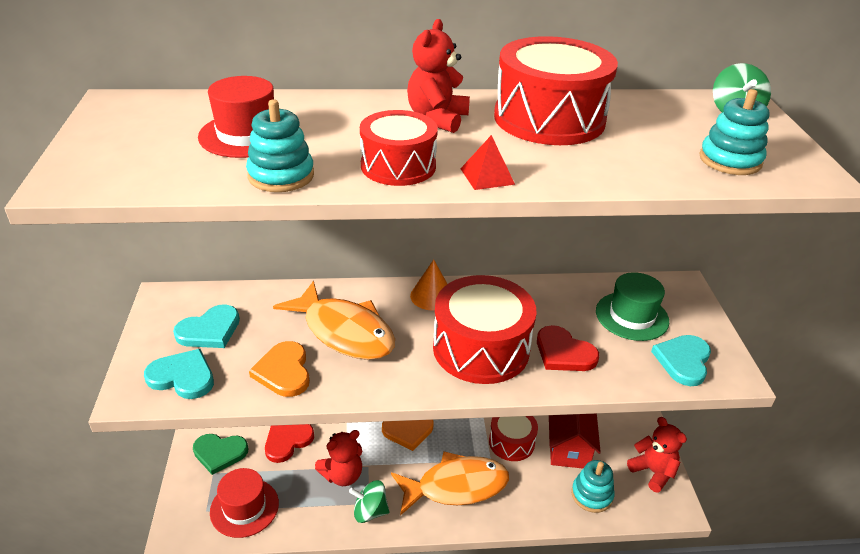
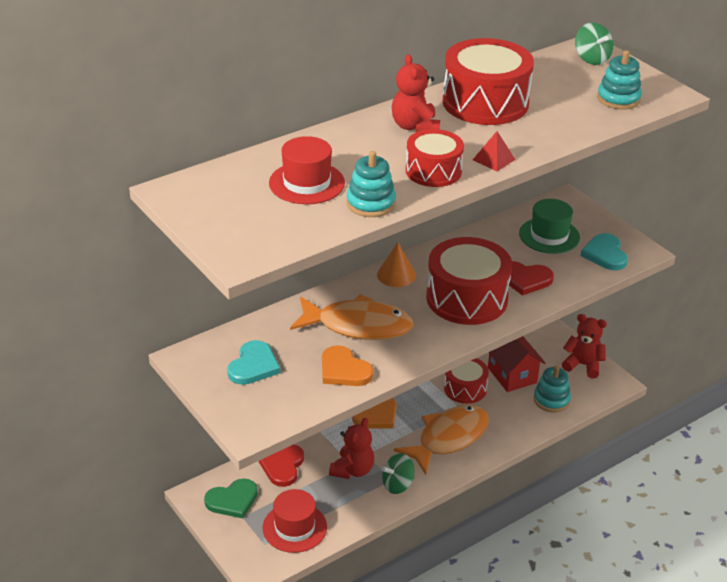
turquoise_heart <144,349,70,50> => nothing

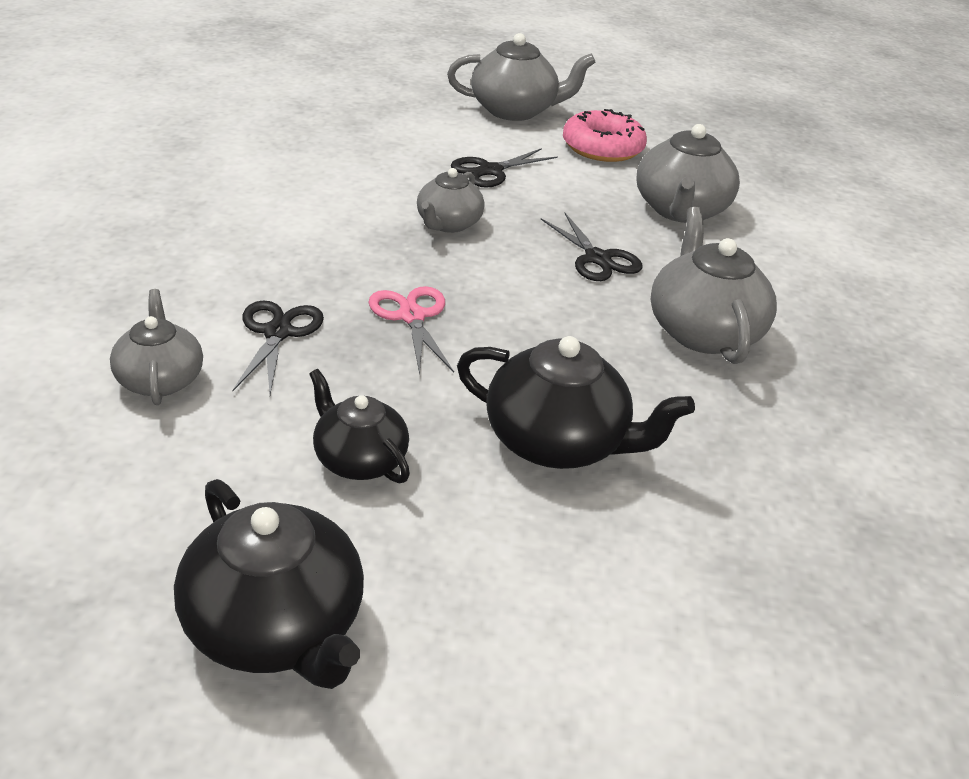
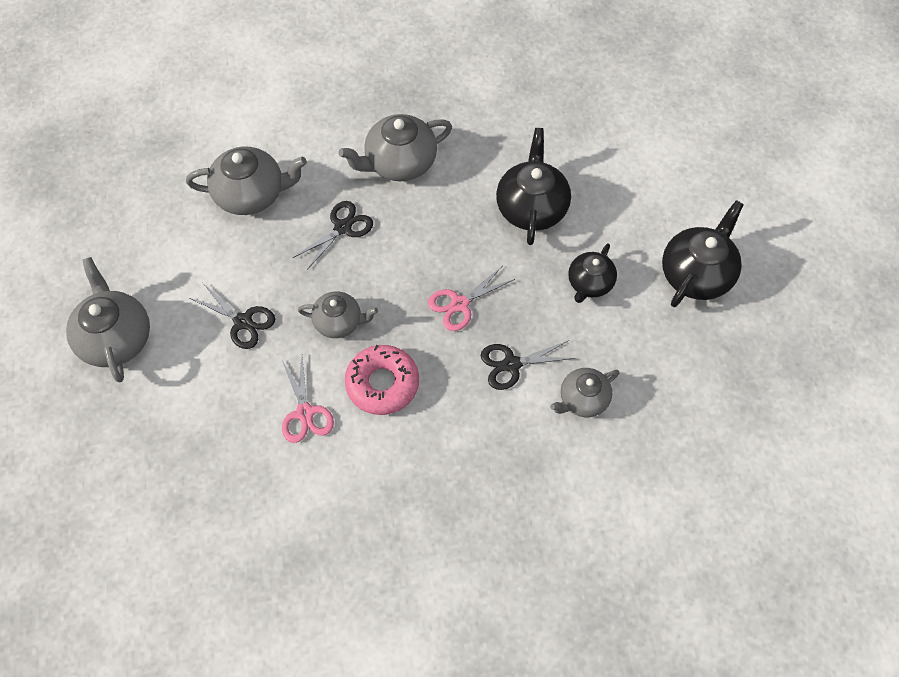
pink_donut <563,109,84,53> => pink_donut <345,345,74,70>, moved
nothing => pink_scissors <282,357,52,86>

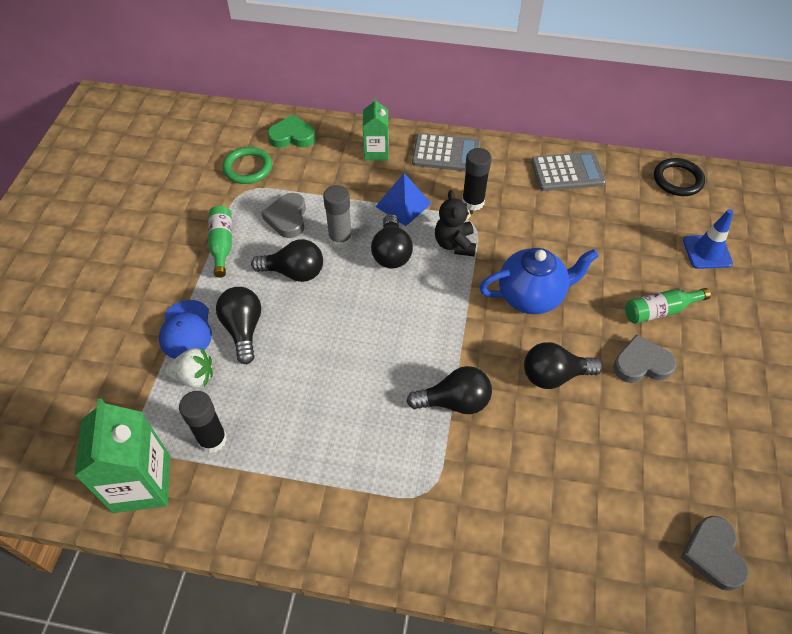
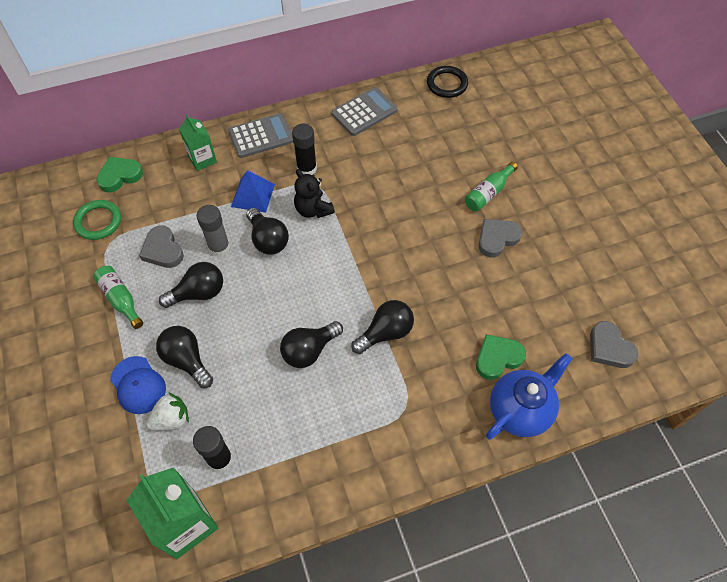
blue_traffic_cone <683,209,50,60> => nothing
blue_teapot <479,248,120,66> => blue_teapot <486,353,86,87>, moved
black_light_bulb <524,342,79,47> => black_light_bulb <280,321,63,47>, moved
nothing => green_heart <476,334,50,46>

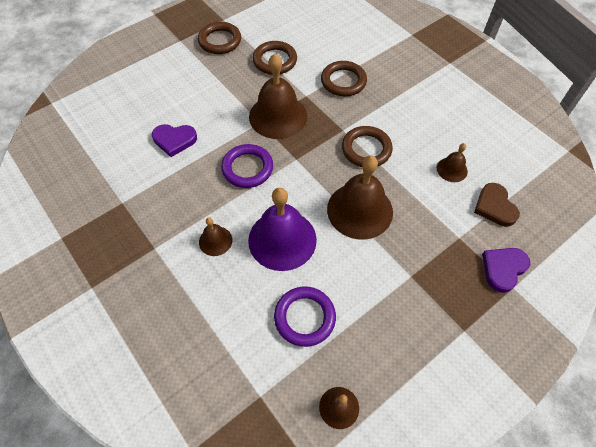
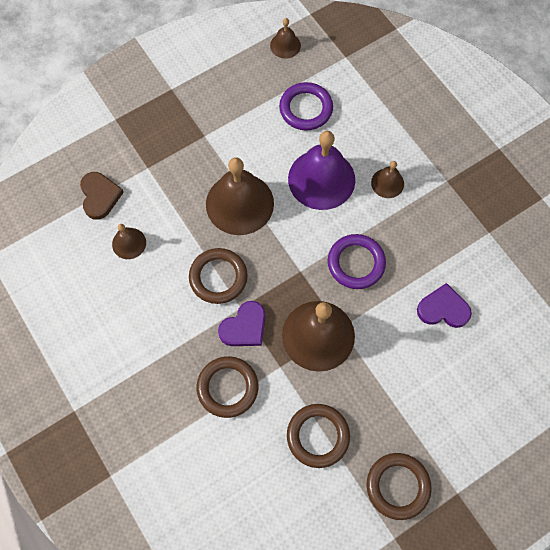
purple_heart <482,248,48,45> => purple_heart <218,301,47,45>, moved

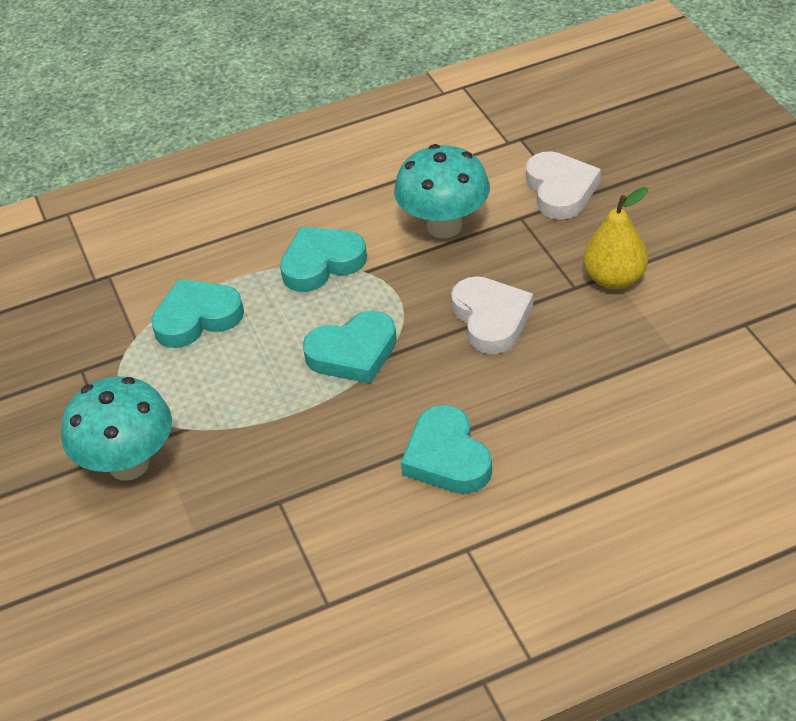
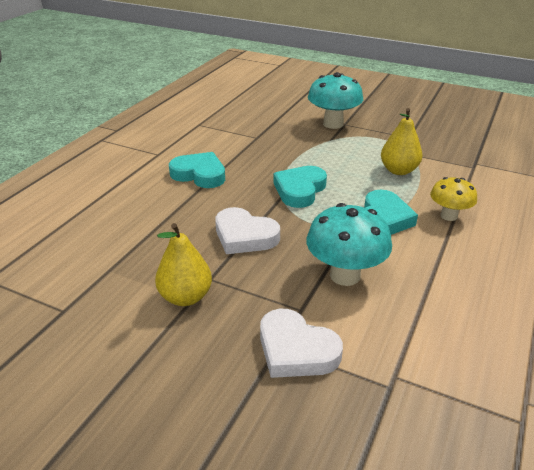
turquoise_heart <151,279,93,69> => yellow_pear <381,108,42,67>
nothing => yellow_mushroom <430,177,47,44>

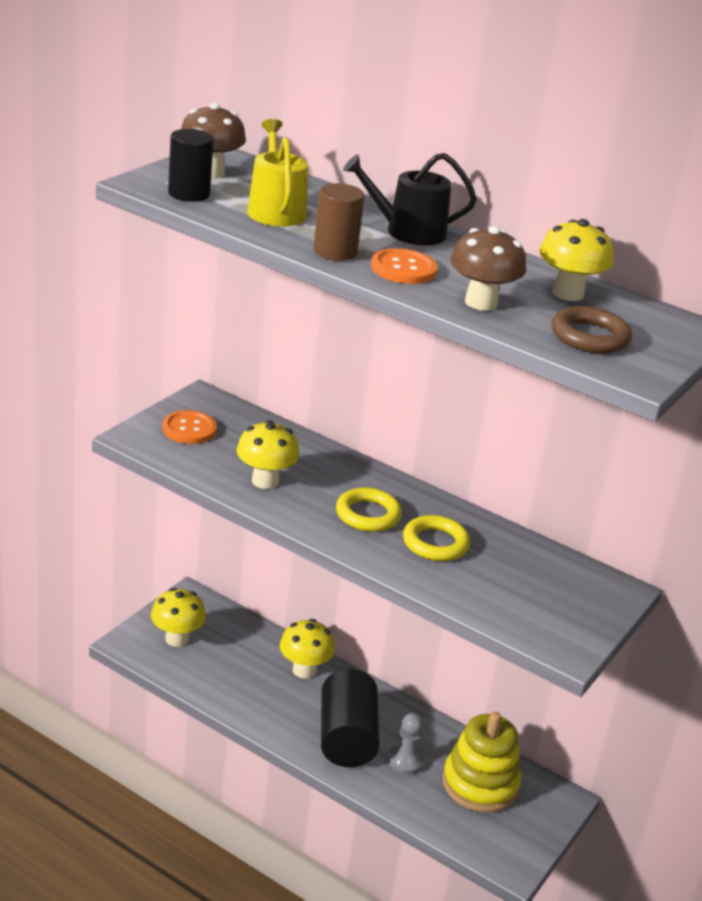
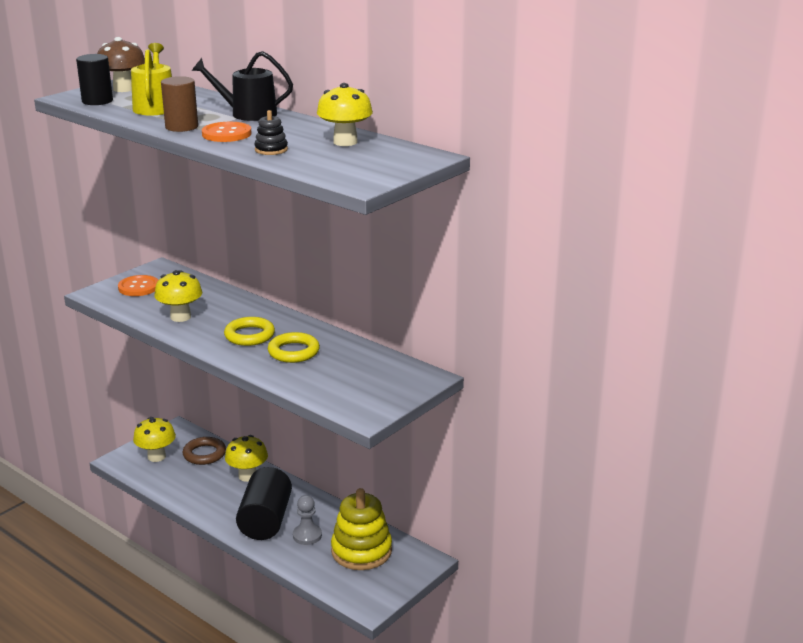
brown_mushroom <450,226,76,85> => black_stacking_toy <254,110,34,45>
brown_ring <552,306,80,47> => brown_ring <183,437,43,28>, moved

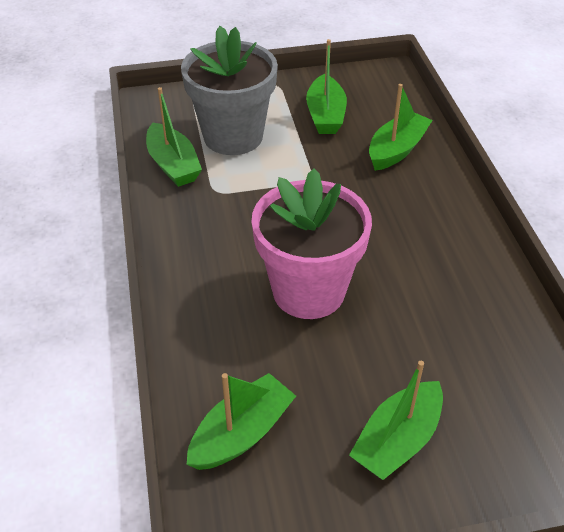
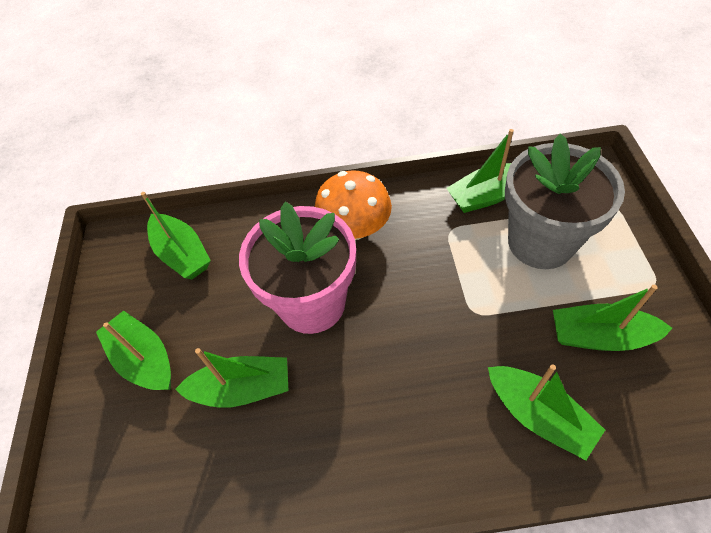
nothing => orange_mushroom <315,170,77,70>
nothing => green_boat <175,348,114,60>

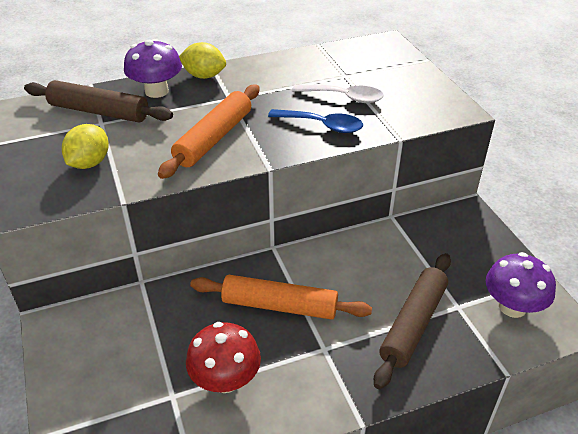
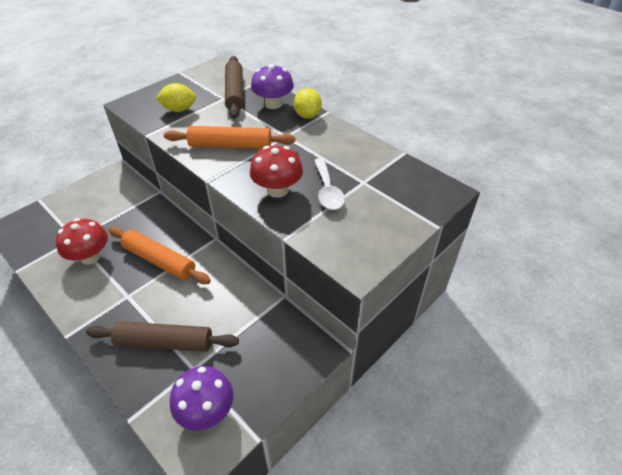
blue_spoon <268,109,95,24> => red_mushroom <250,146,53,52>
orange_rolling_pin <190,275,182,45> => orange_rolling_pin <109,227,102,57>, 45 degrees counterclockwise

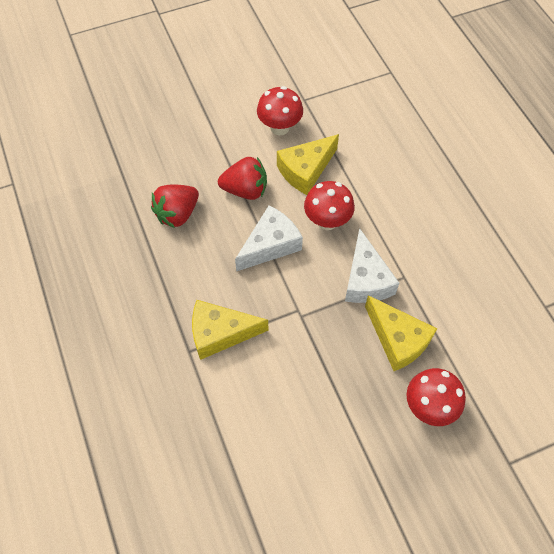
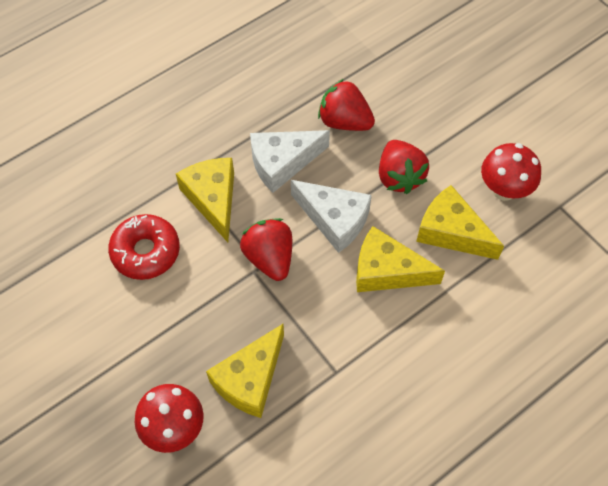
red_mushroom <304,181,51,49> => yellow_cheese <356,226,89,66>
white_cheese <345,228,54,75> => white_cheese <250,130,80,63>, moved
nothing => red_donut <108,214,72,66>
nothing => red_strawberry <240,218,52,63>

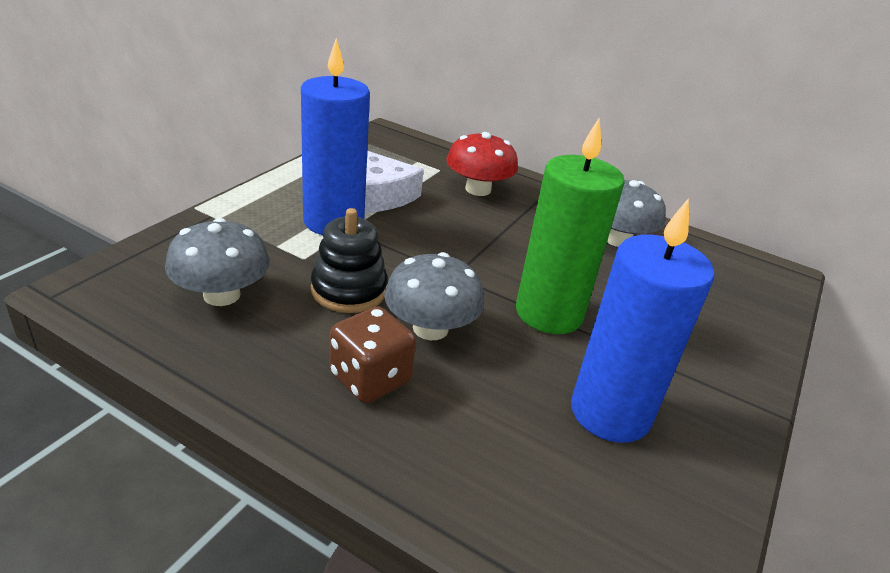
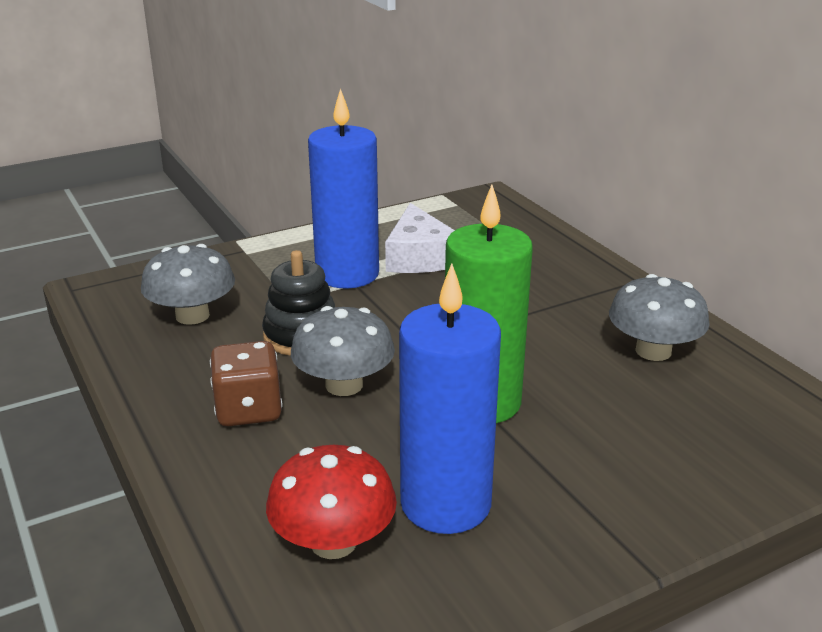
red_mushroom <446,132,72,64> => red_mushroom <266,445,131,114>, moved

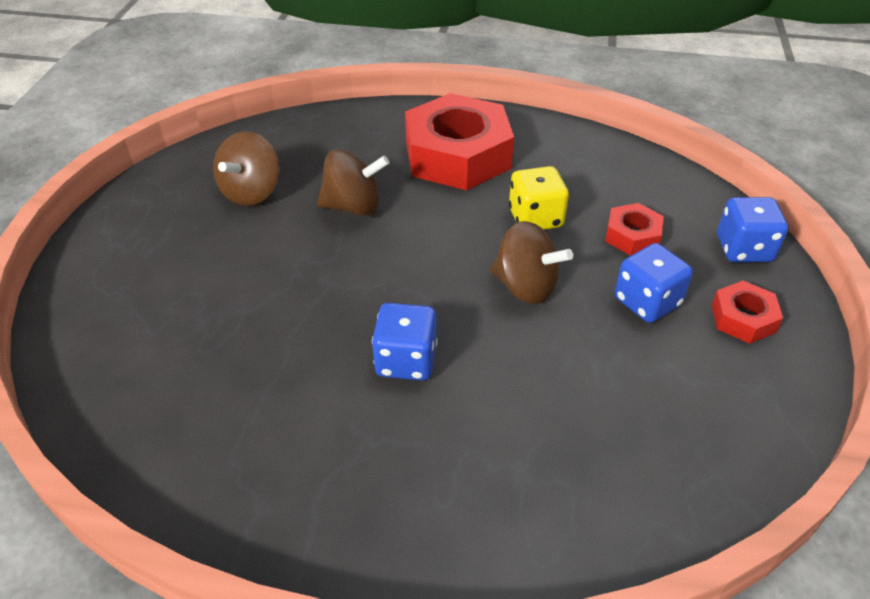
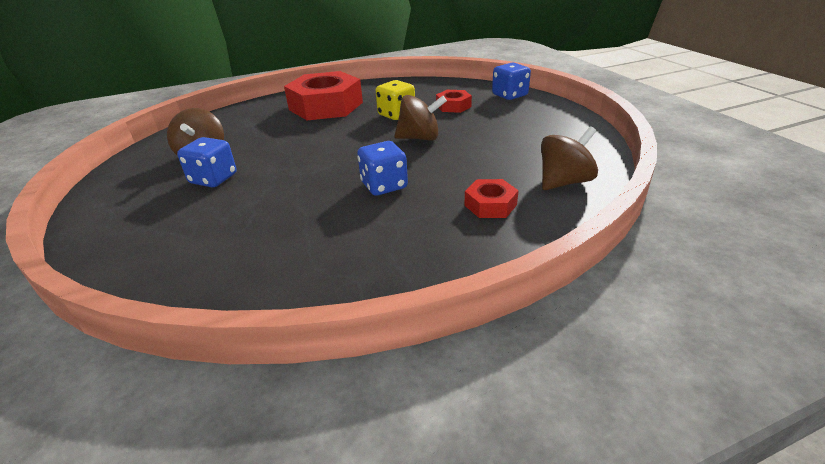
brown_spinning_top <317,149,72,67> => brown_spinning_top <541,126,57,64>, moved
blue_dice <615,243,78,80> => blue_dice <177,137,60,50>, moved
red_nut <712,281,71,63> => red_nut <465,179,54,39>, moved

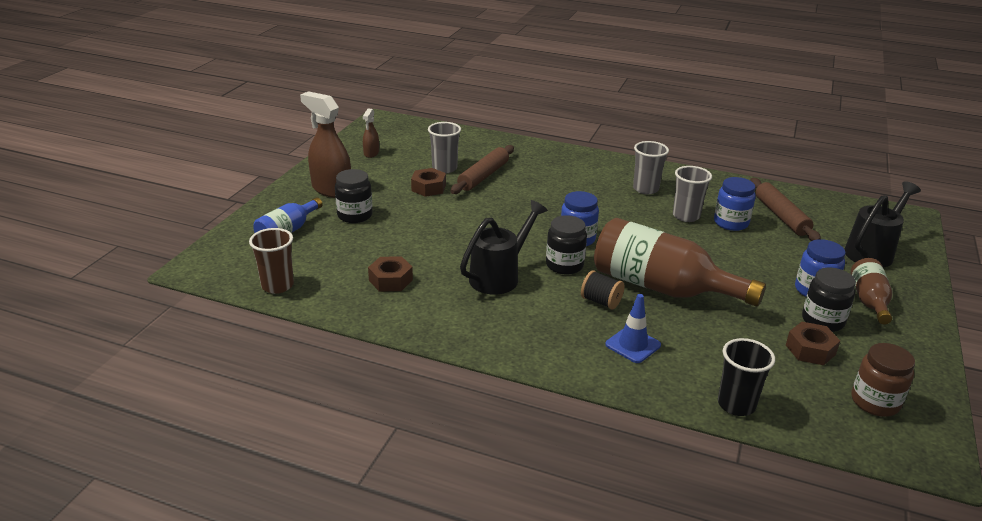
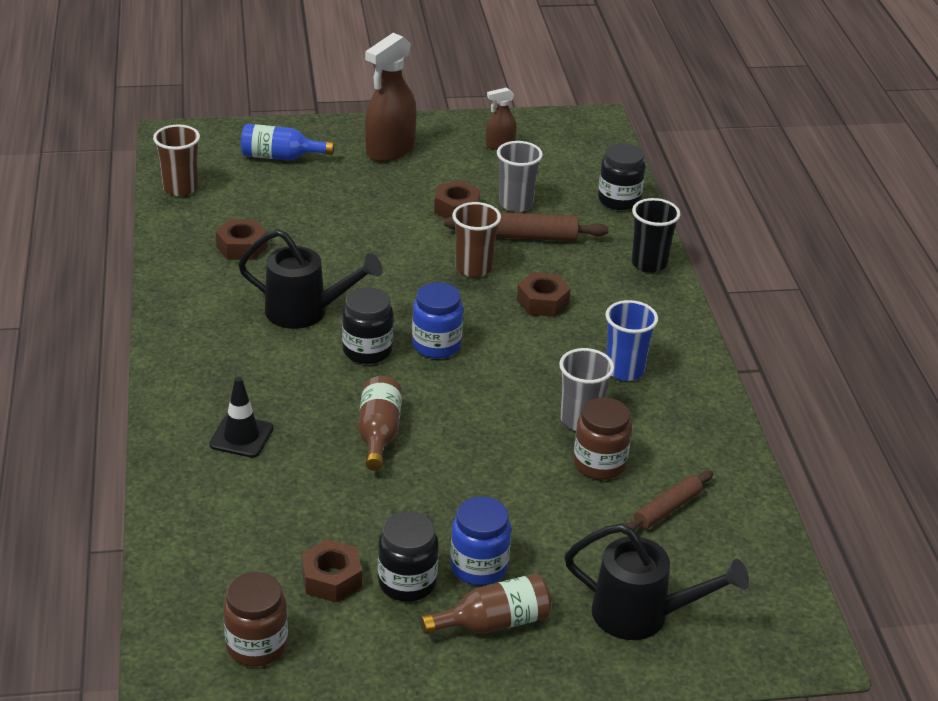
brown_spray_bottle <300,91,51,107> => brown_spray_bottle <365,33,52,129>, 150 degrees counterclockwise
grey_cup <633,141,36,53> => blue_cup <605,300,53,81>
black_jar <335,169,38,54> => black_jar <598,143,47,67>, moved
blue_jar <714,177,42,54> => brown_jar <574,397,58,83>
brown_rolling_pin <750,178,71,63> => brown_rolling_pin <622,471,91,64>, x0.66
brown_bottle <594,218,172,89> => brown_bottle <358,376,44,95>, x0.52
black_spool <581,270,44,39> => nothing
blue_traffic_cone <605,294,56,69> => black_traffic_cone <209,377,64,81>
black_cup <718,338,57,78> => black_cup <631,198,50,75>, moved
nothing => brown_cup <452,202,49,75>
nothing => brown_nut <517,272,54,45>

